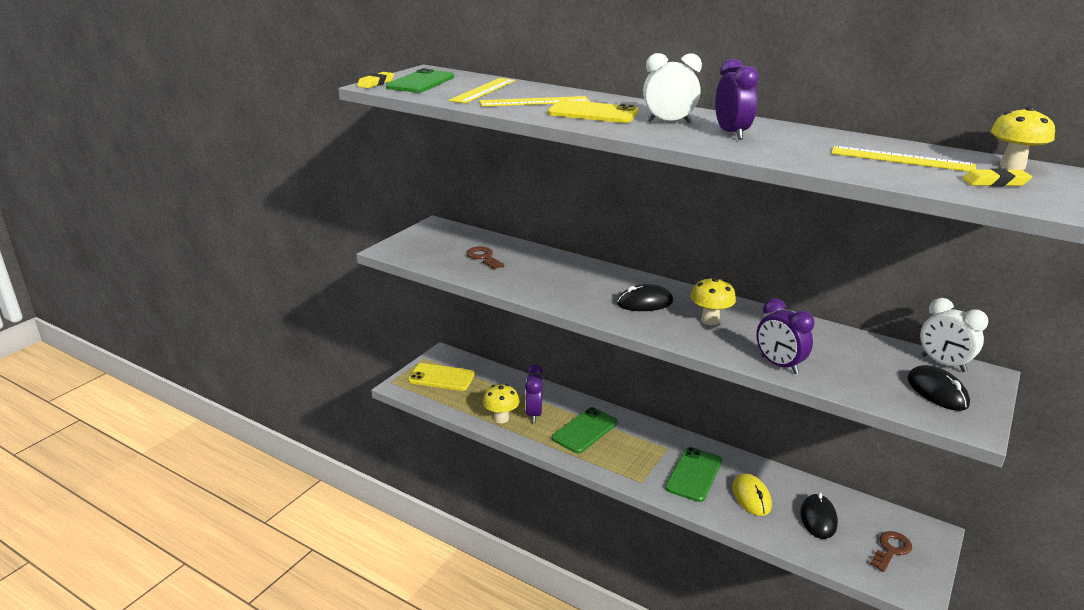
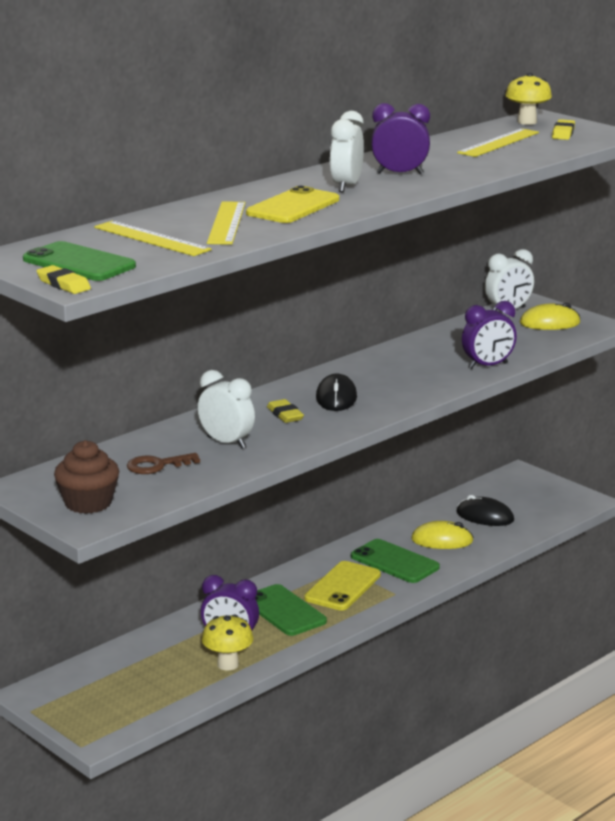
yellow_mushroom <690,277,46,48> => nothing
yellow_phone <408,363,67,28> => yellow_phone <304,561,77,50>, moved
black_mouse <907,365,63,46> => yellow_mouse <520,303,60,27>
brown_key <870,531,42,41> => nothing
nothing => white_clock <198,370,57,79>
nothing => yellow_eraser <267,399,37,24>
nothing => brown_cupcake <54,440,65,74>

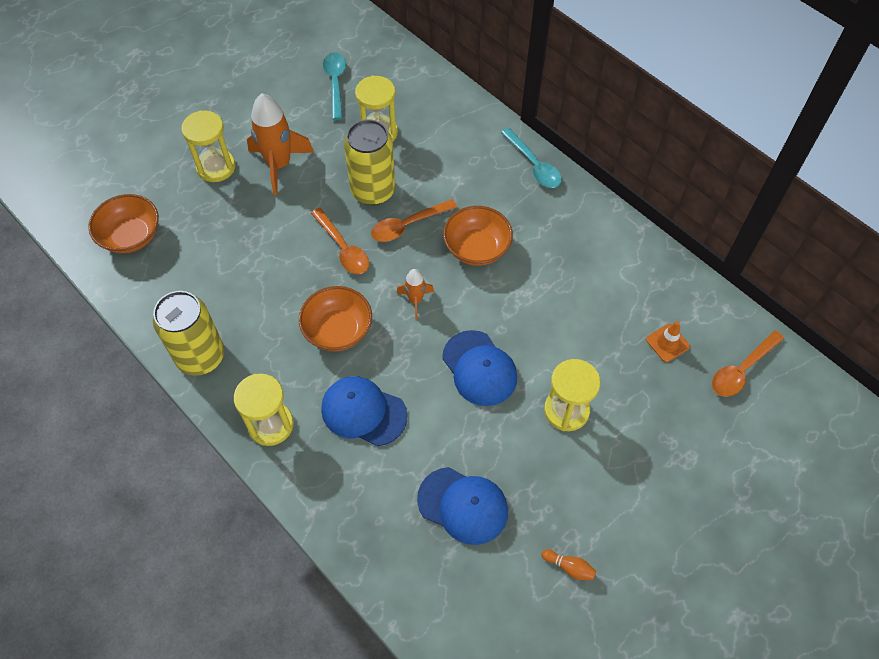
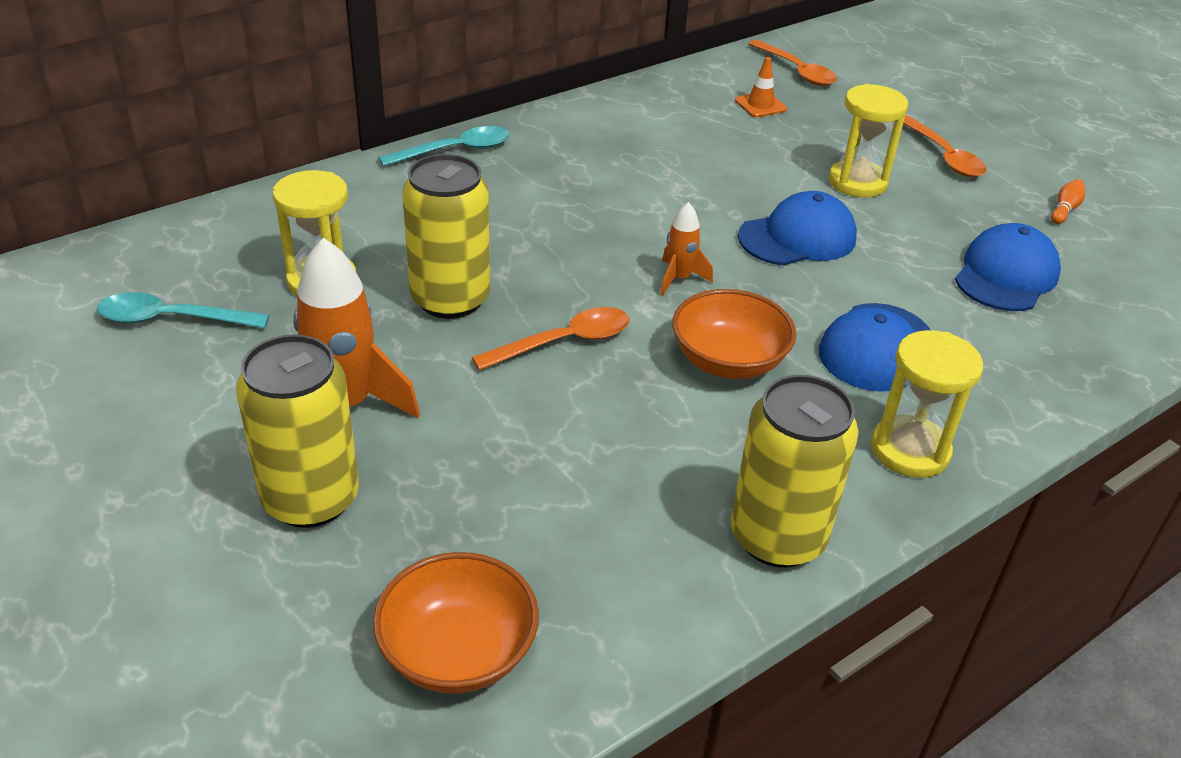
yellow_hourglass <181,110,54,72> => yellow_can <236,334,123,194>
orange_spoon <371,199,86,43> => orange_spoon <903,115,84,62>, moved
orange_bowl <443,206,70,60> => nothing

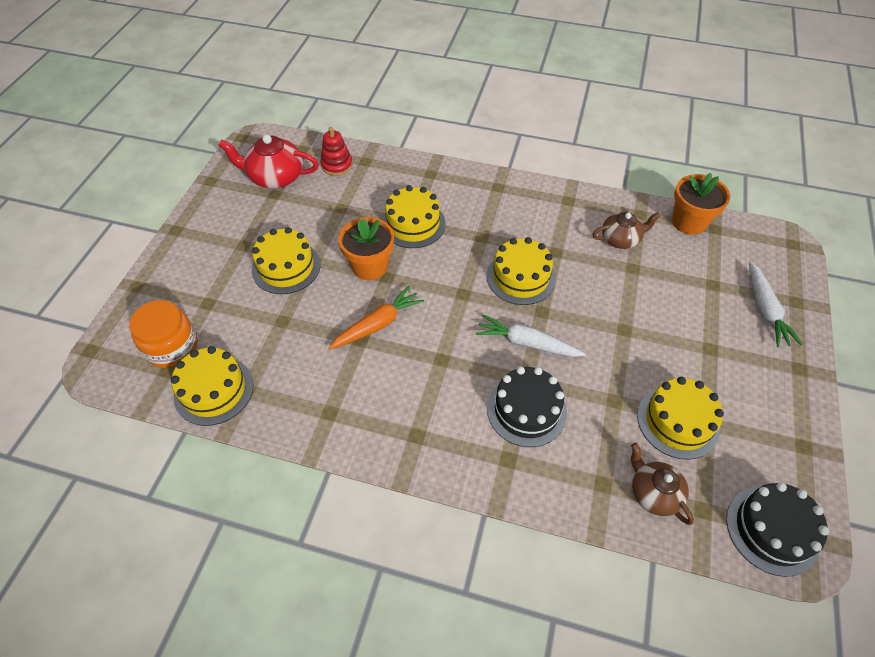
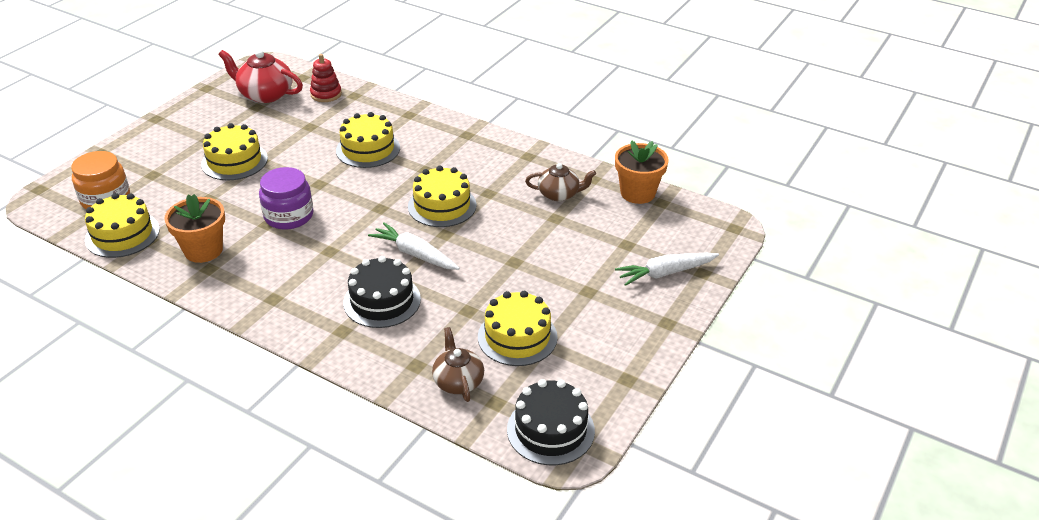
orange_flower_pot <338,217,56,63> => orange_flower_pot <164,194,61,69>, moved
white_carrot <749,261,54,86> => white_carrot <615,253,104,33>, 60 degrees clockwise
orange_carrot <329,286,95,63> => purple_jar <259,167,55,62>

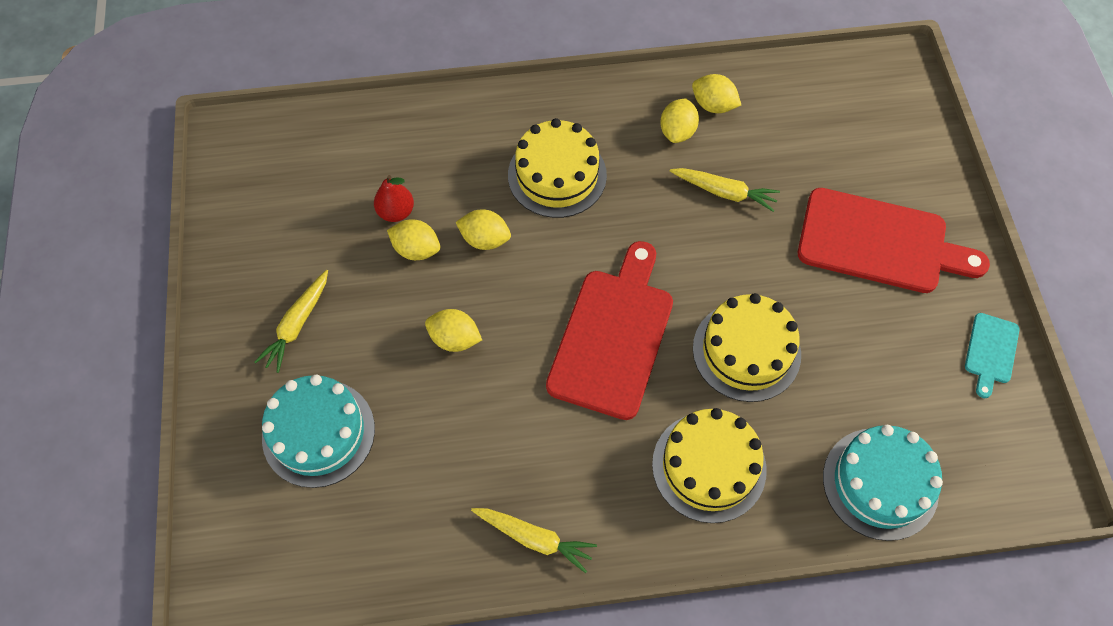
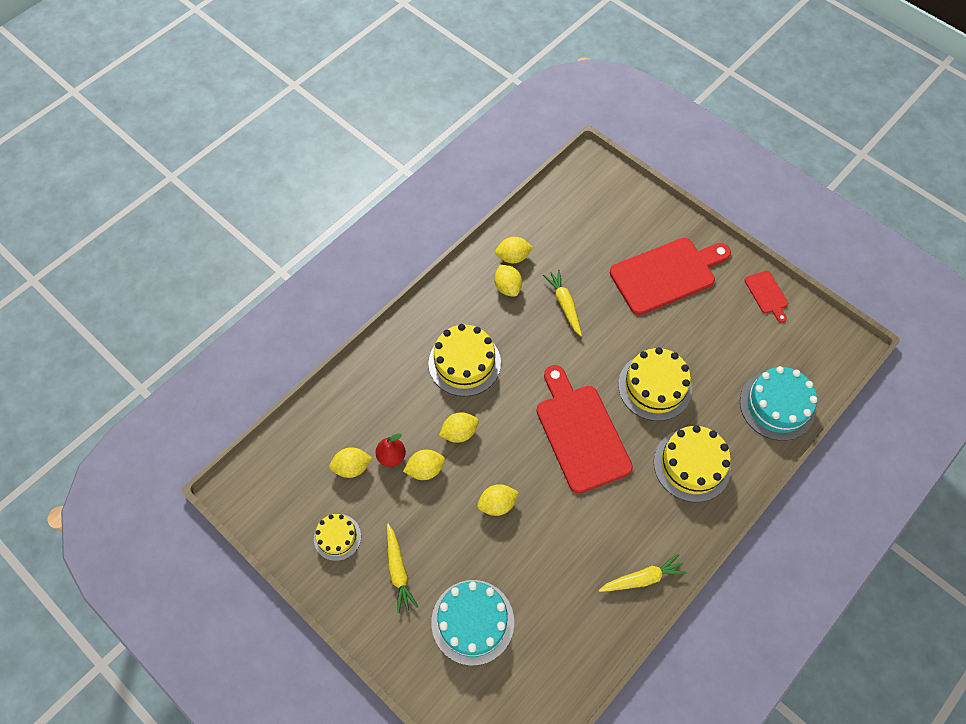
yellow_carrot <670,168,110,44> => yellow_carrot <543,270,39,66>, 90 degrees counterclockwise
turquoise_cutting_board <965,313,55,85> => red_cutting_board <744,270,44,53>
nothing => yellow_lemon <329,447,43,31>
nothing => yellow_cake <314,514,47,47>

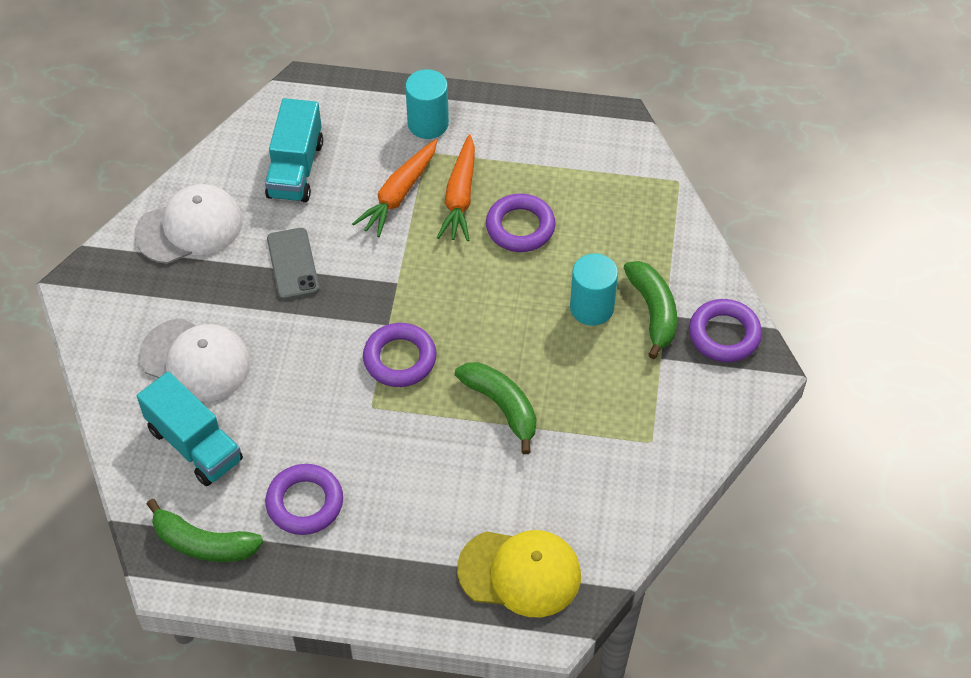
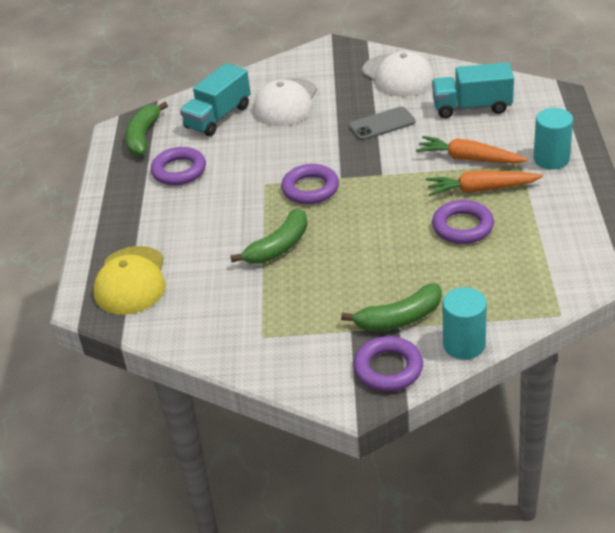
turquoise_cylinder <570,253,48,73> => turquoise_cylinder <443,287,44,73>, moved

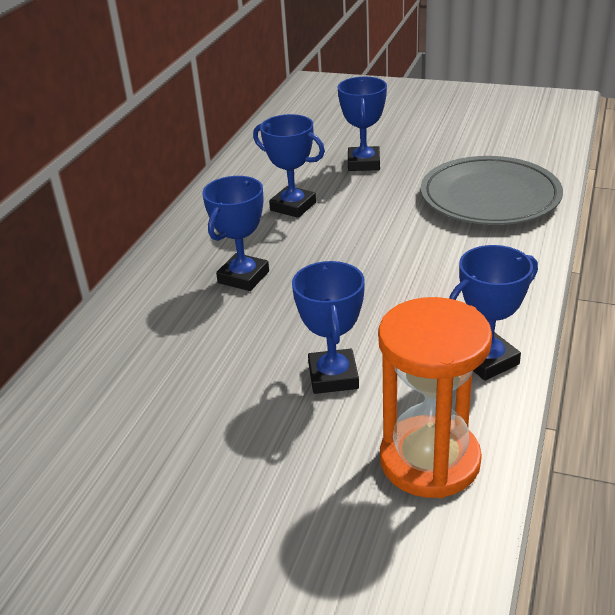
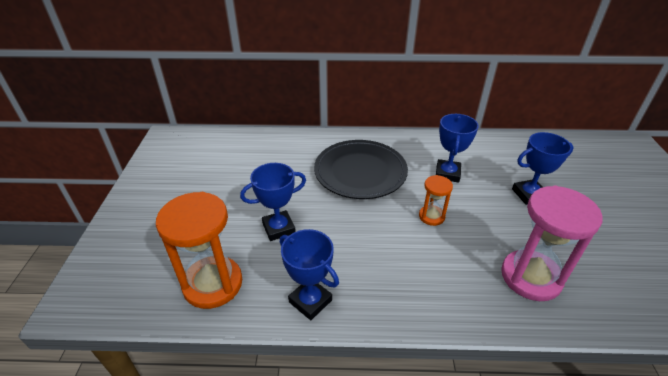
grey_plate <421,156,142,69> => pink_hourglass <501,186,102,115>
blue_trophy <202,176,67,115> => black_plate <314,140,94,59>
nothing => orange_hourglass <419,175,34,51>

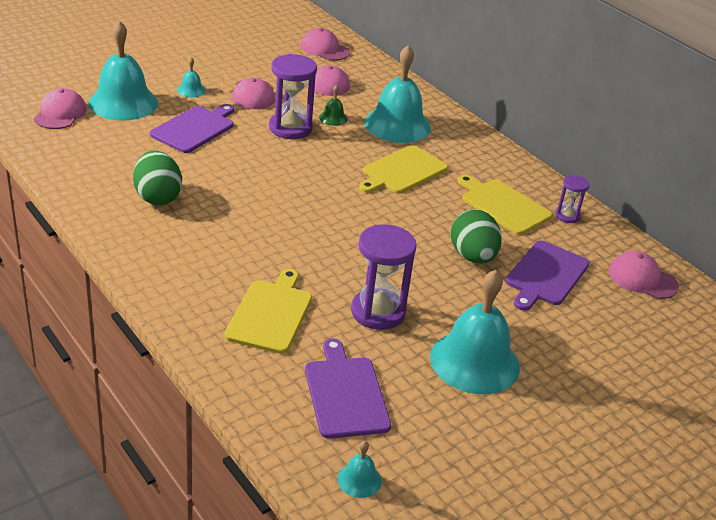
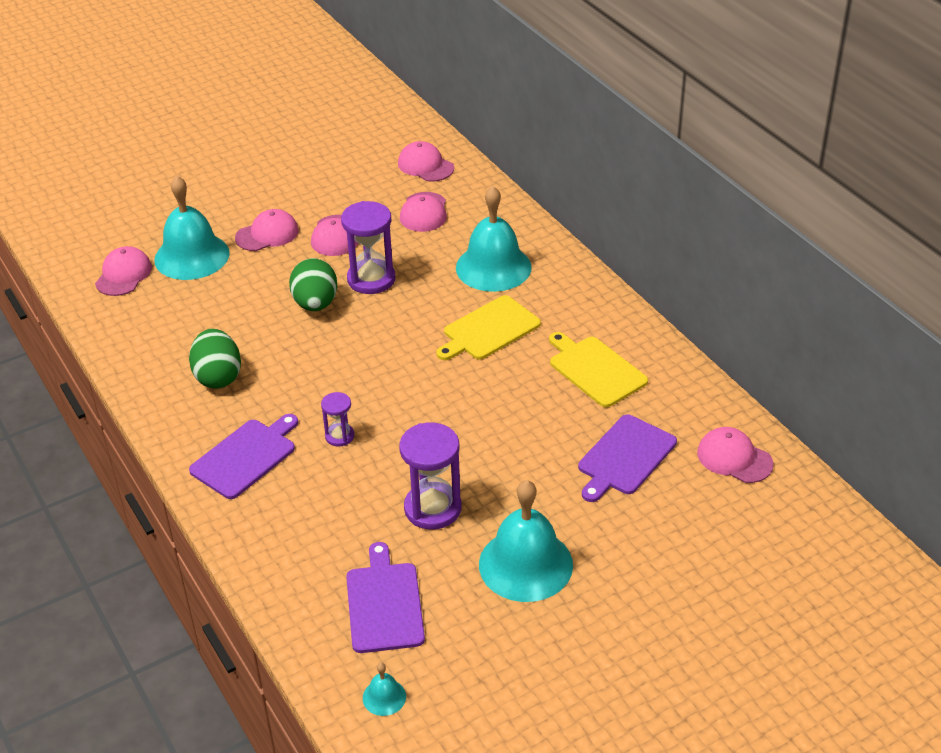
turquoise_bell <177,57,29,40> => pink_cap <235,209,64,42>
green_bell <319,85,29,41> => nothing
purple_cutting_board <150,104,84,49> => purple_cutting_board <189,414,109,85>, moved
purple_hourglass <555,175,35,48> => purple_hourglass <321,392,33,55>, moved
green_egg <451,209,51,54> => green_egg <289,258,48,53>, moved
yellow_cutting_board <225,269,87,85> => nothing

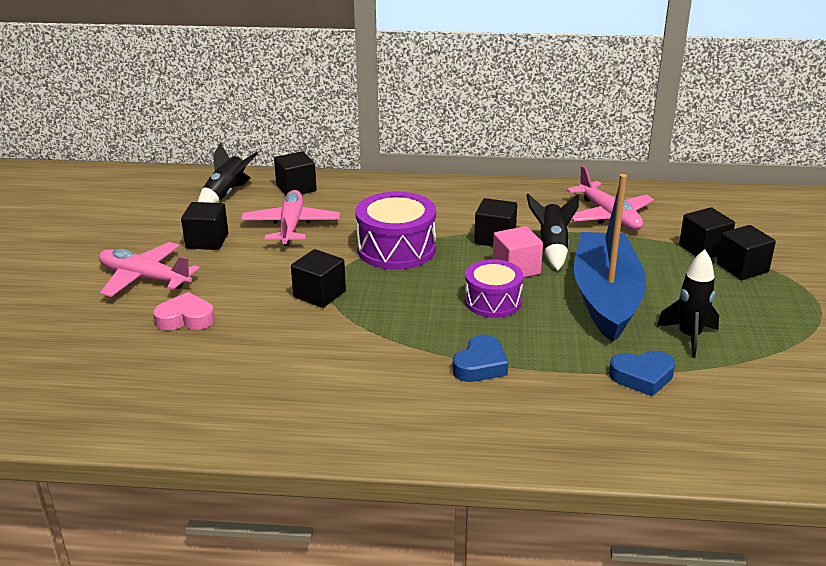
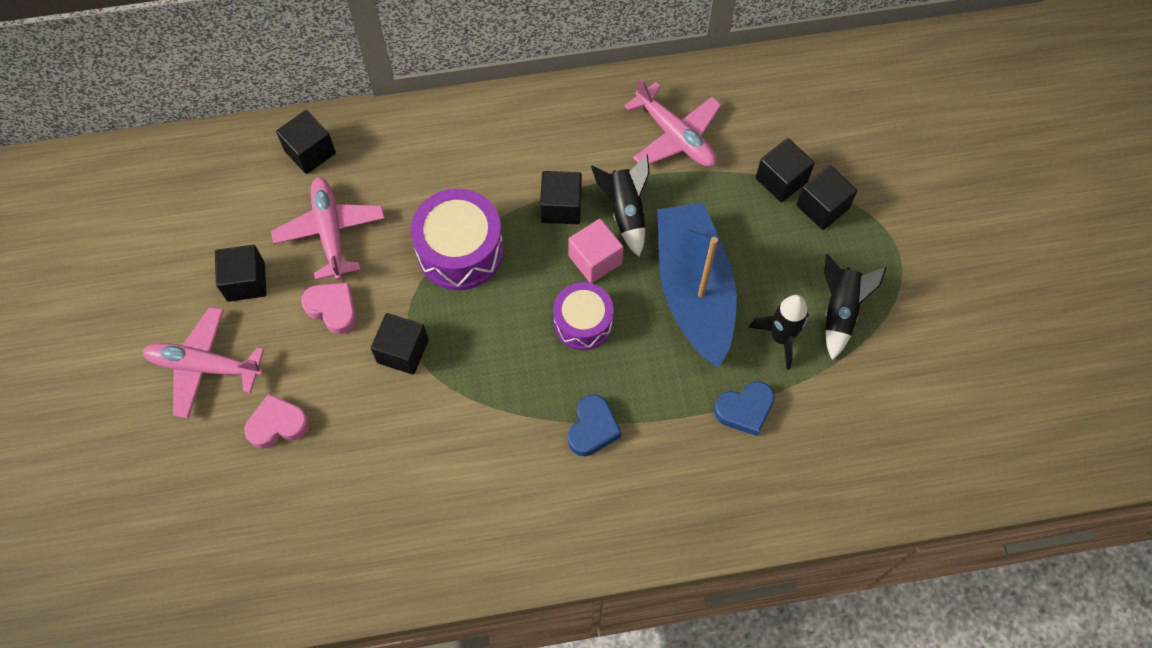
black_rocket <198,143,60,60> => black_rocket <824,254,63,106>, moved
nothing => pink_heart <301,282,56,52>

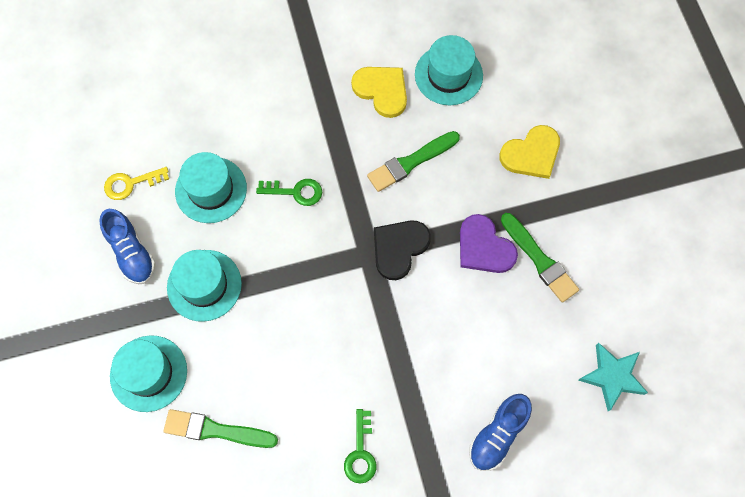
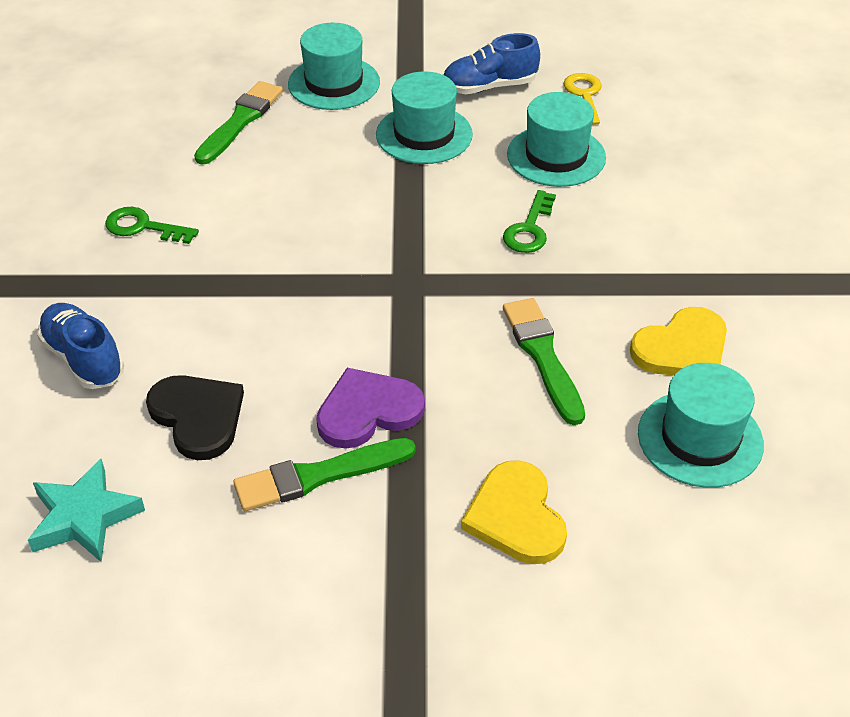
black_heart <374,220,57,60> => black_heart <146,375,98,85>, moved

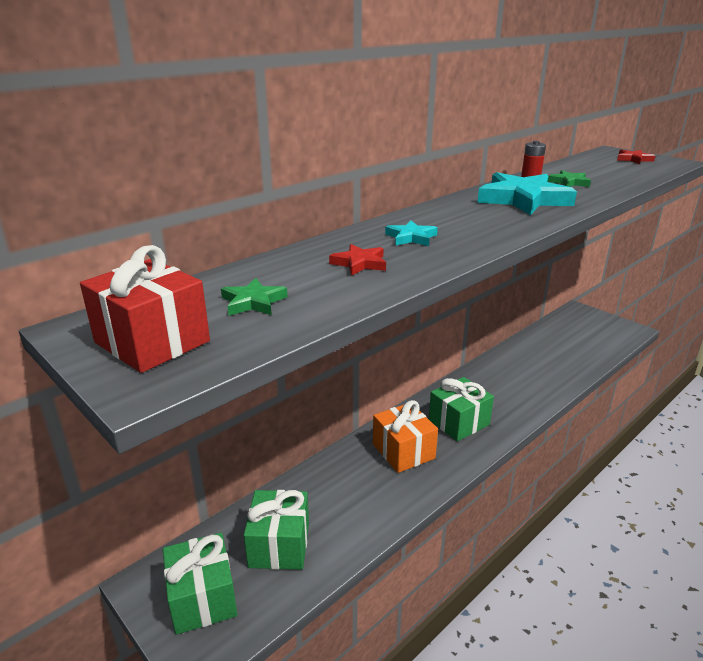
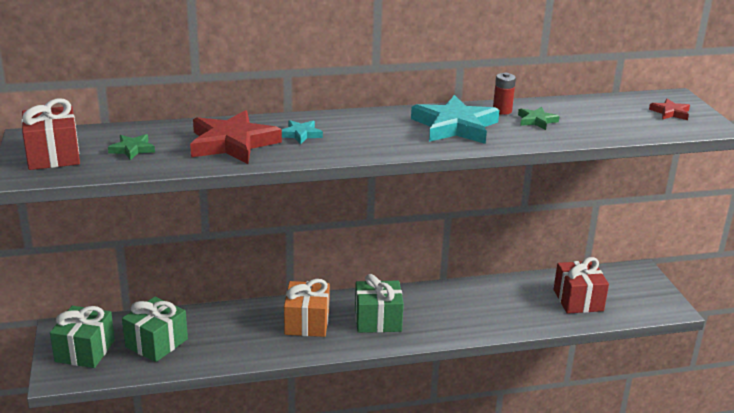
red_star <329,244,57,32> => red_star <190,110,92,54>, x2.09
nothing => red_gift <554,257,55,57>

